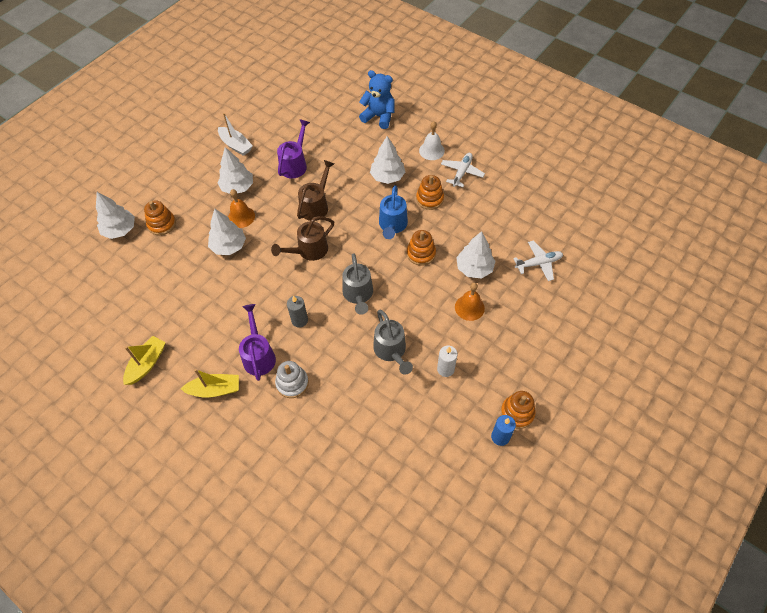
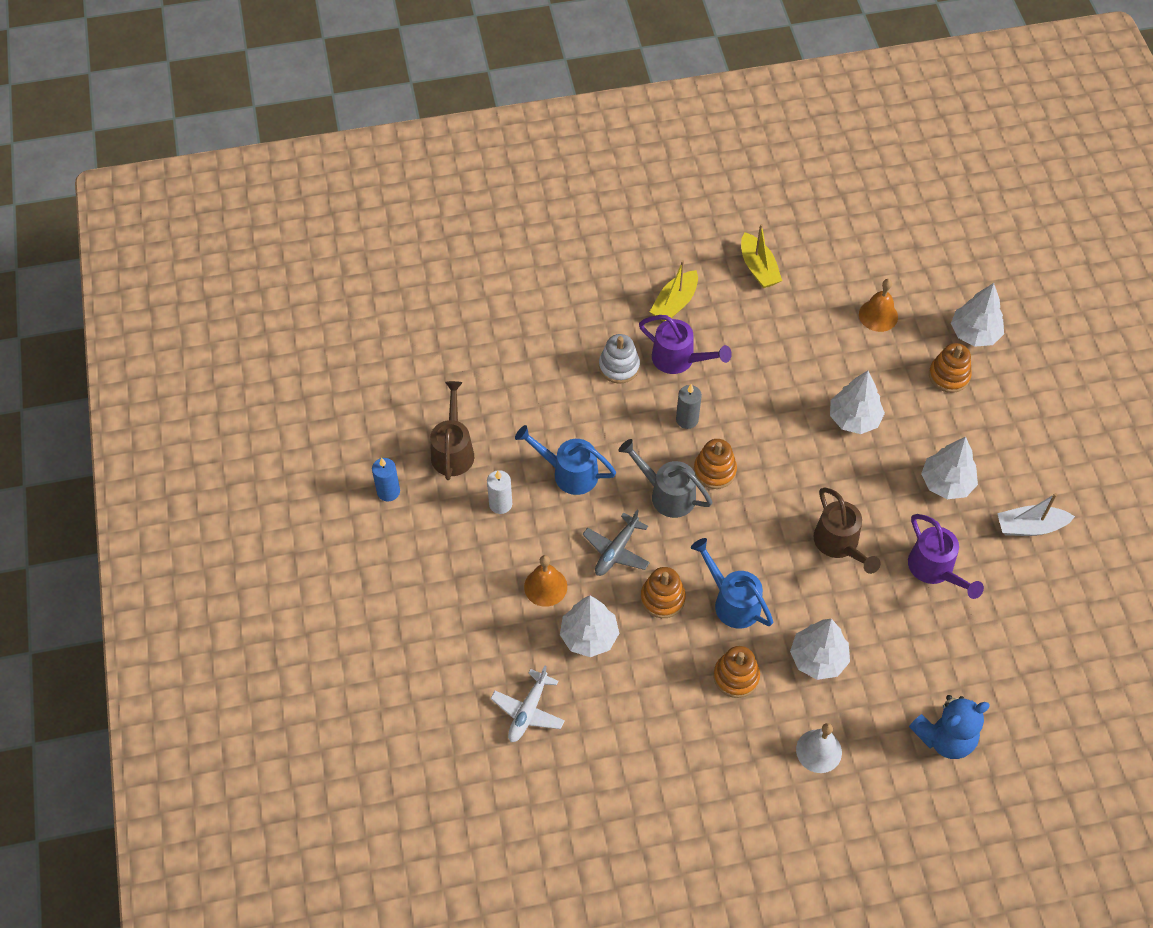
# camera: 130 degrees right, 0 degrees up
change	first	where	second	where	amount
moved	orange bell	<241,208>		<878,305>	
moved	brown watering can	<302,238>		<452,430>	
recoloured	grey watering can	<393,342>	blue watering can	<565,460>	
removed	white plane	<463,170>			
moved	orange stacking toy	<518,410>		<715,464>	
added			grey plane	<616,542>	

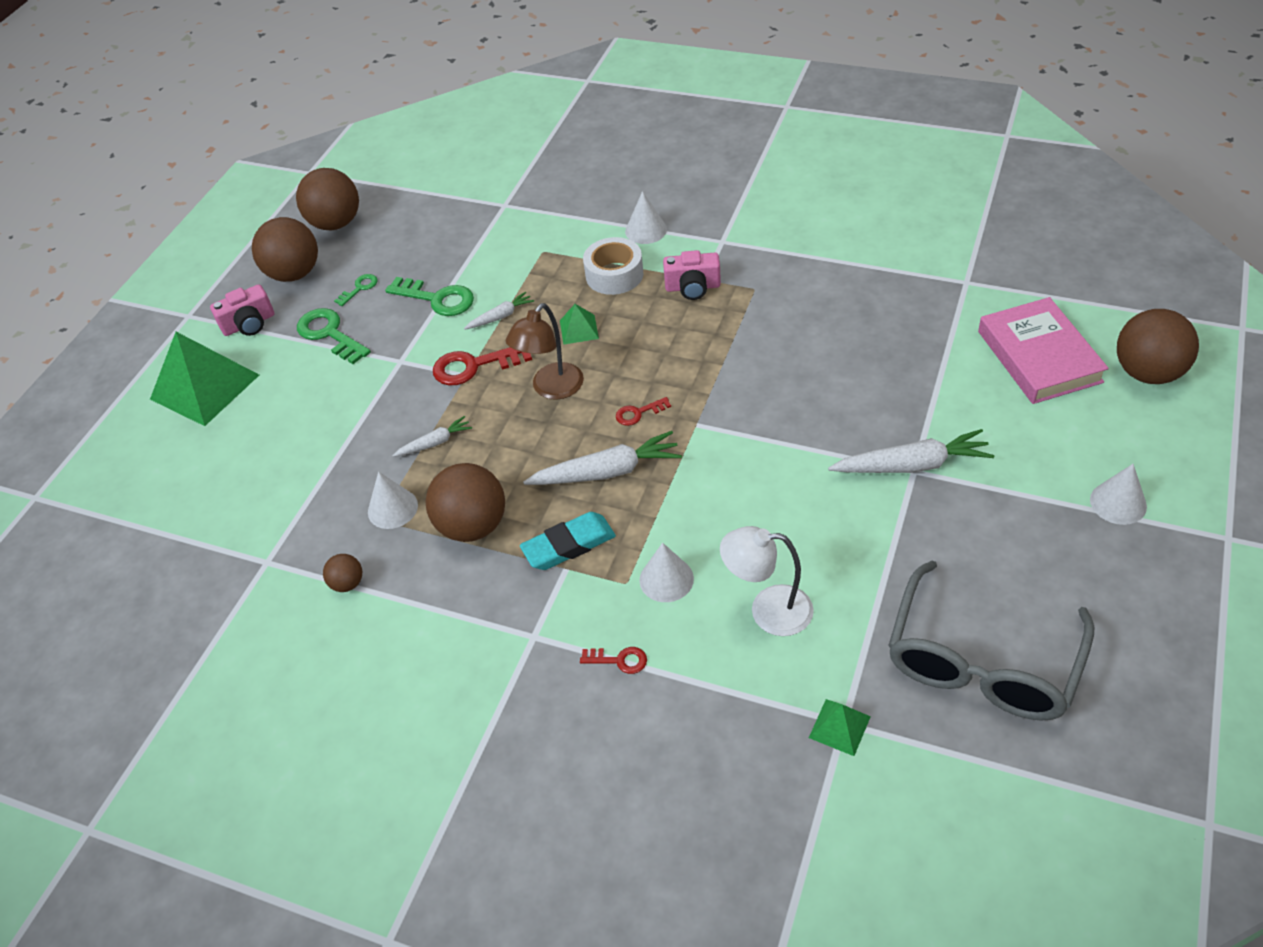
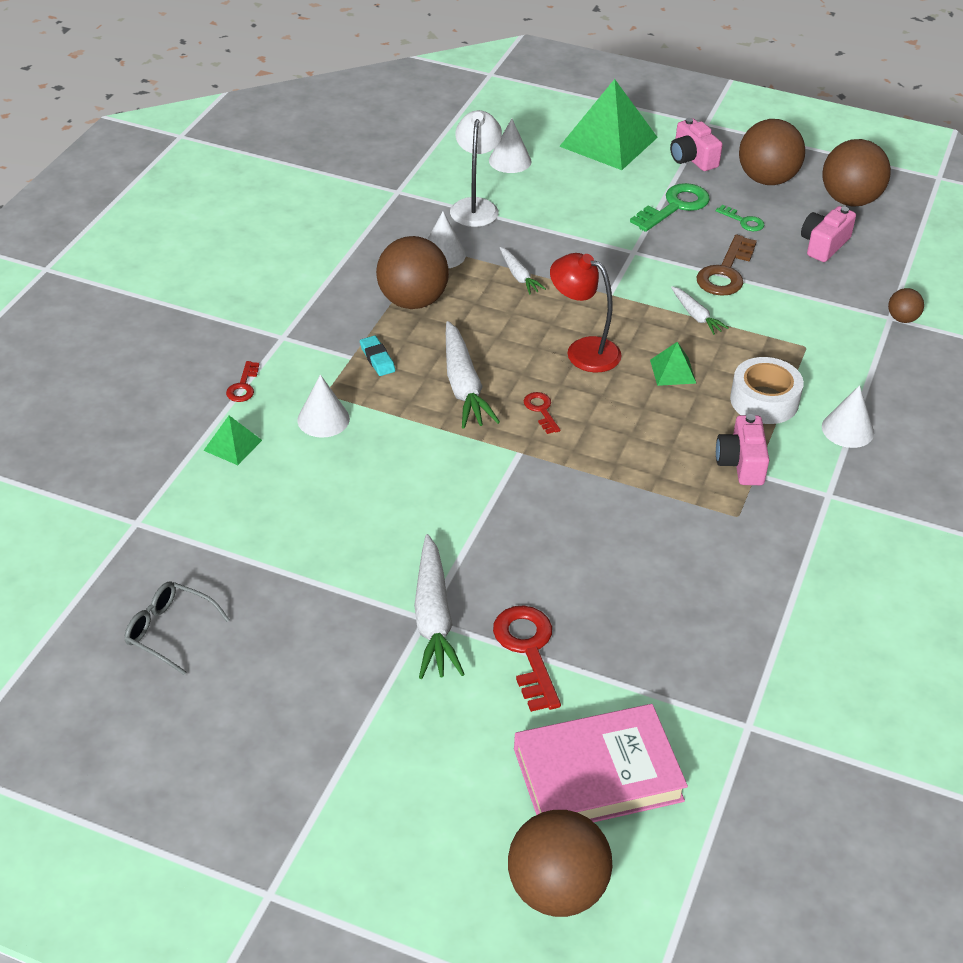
# camera: 85 degrees right, 5 degrees down
change	first	where	second	where	amount
moved	brown ball	<342,573>		<906,305>	
recoloured	green key	<429,296>	brown key	<726,265>	
moved	red key	<482,366>		<527,658>	
recoloured	brown lamp	<545,351>	red lamp	<586,312>	
resized	turquoise eraser	<568,541>		<377,356>	x0.59
moved	white lamp	<767,581>		<476,168>	
moved	green pyramid	<840,727>		<232,440>	
resized	grey glasses	<991,641>		<177,628>	x0.47
moved	white cone	<1118,494>		<510,146>	
added			pink camera	<828,234>	

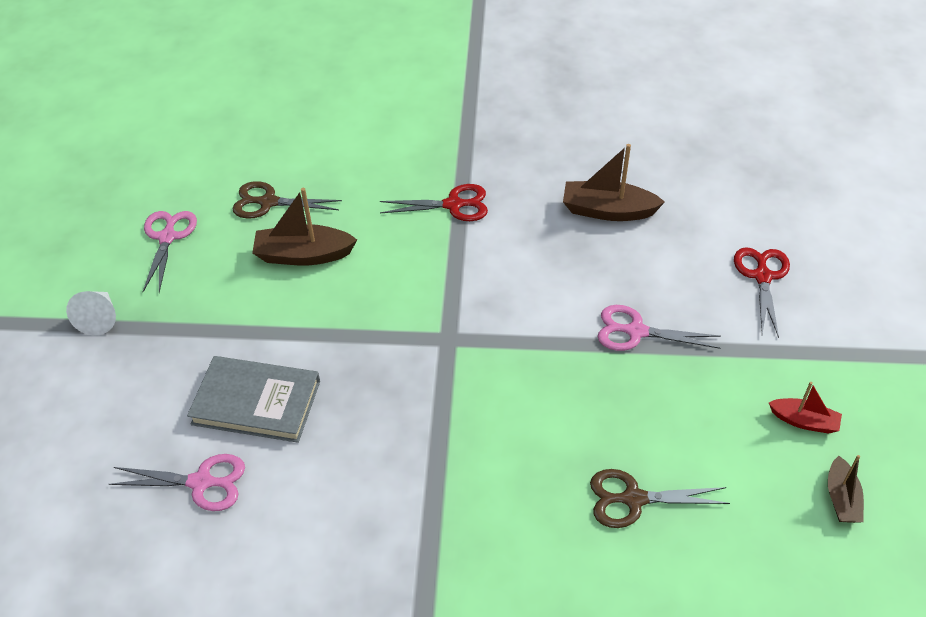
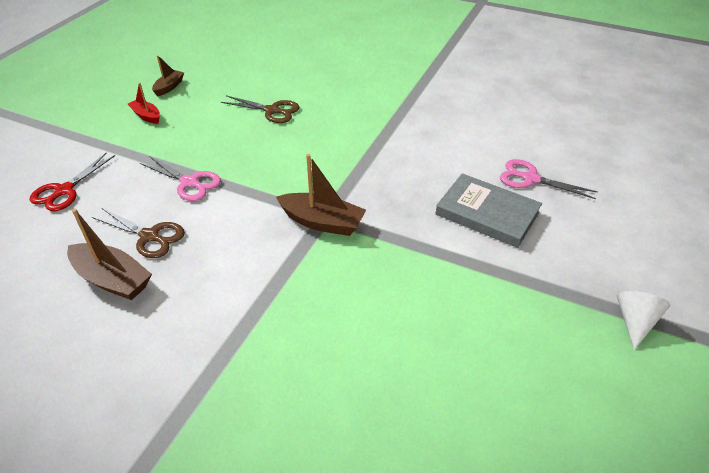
# camera: 160 degrees left, 5 degrees down
change	first	where	second	where	amount
removed	pink scissors	<170,251>			
moved	brown scissors	<287,200>		<138,233>	
moved	brown boat	<304,227>		<321,195>	
removed	red scissors	<434,202>			

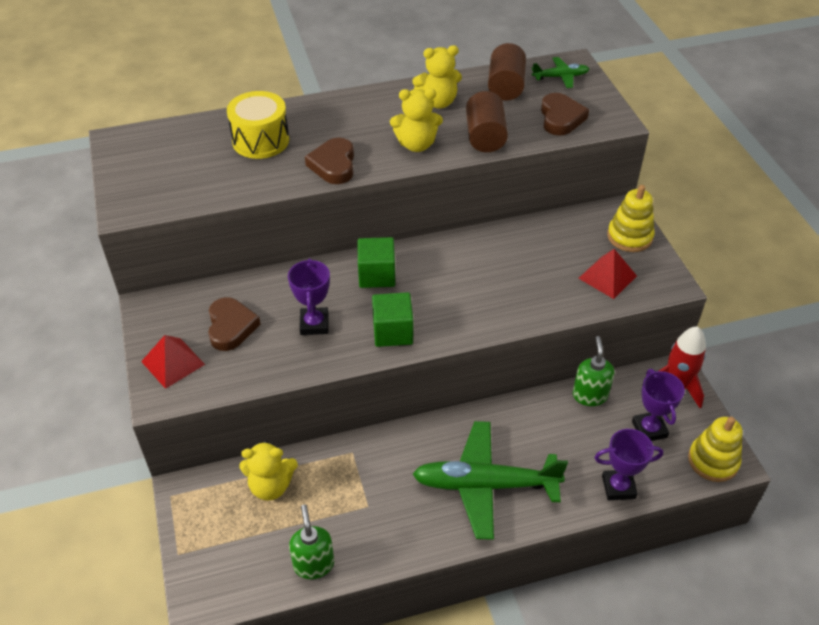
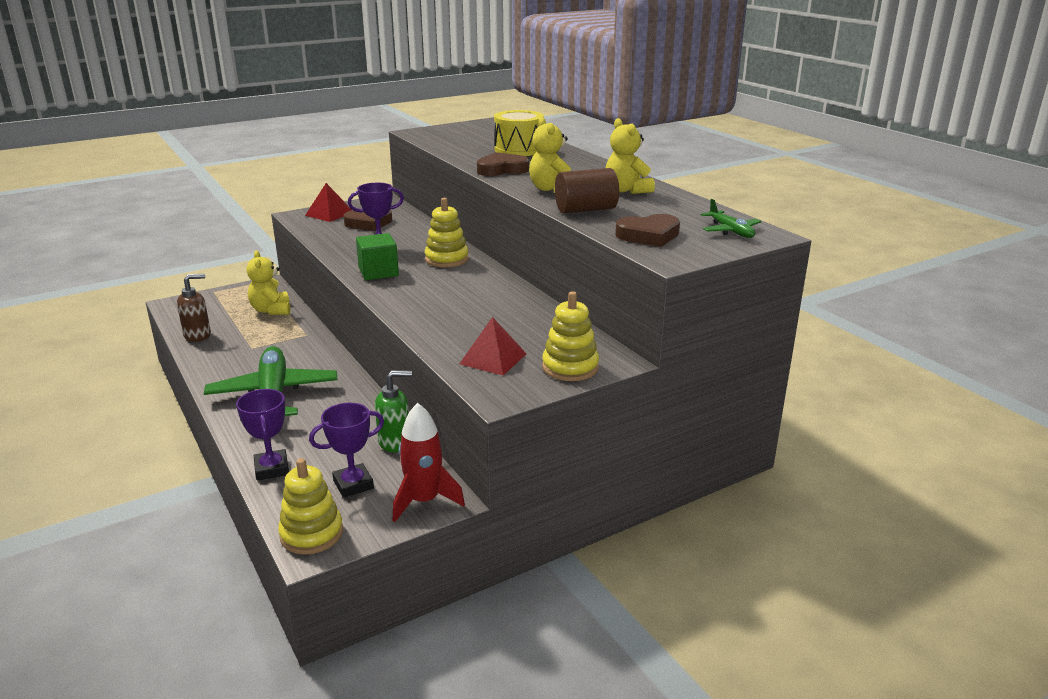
# camera: 75 degrees right, 20 degrees down
change	first	where	second	where	amount
recoloured	green soap dispenser	<311,542>	brown soap dispenser	<194,308>	
replaced	green cube	<376,262>	yellow stacking toy	<447,232>	
removed	brown cylinder	<507,71>			

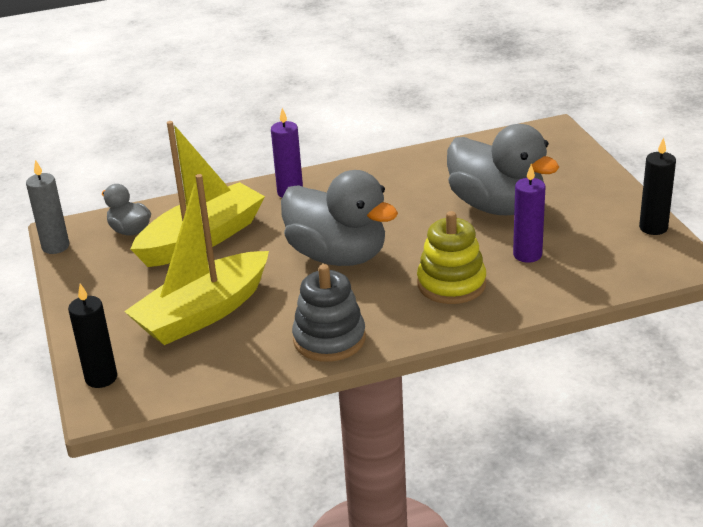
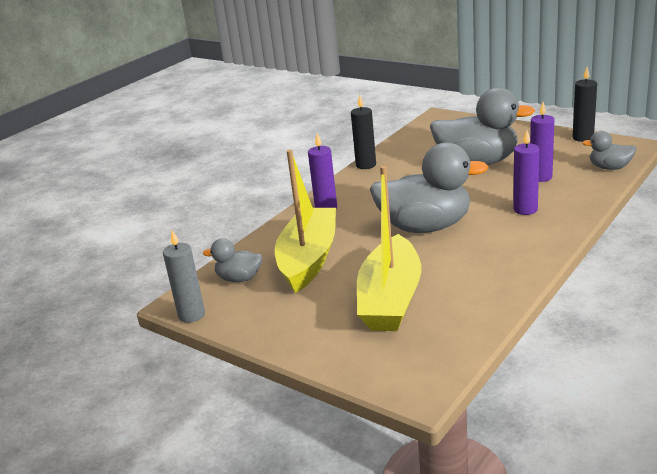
# camera: 35 degrees left, 5 degrees down
change	first	where	second	where	amount
moved	black candle	<92,335>		<363,132>	
removed	grey stacking toy	<329,313>			
replaced	yellow stacking toy	<451,257>	purple candle	<526,173>	
added			grey duck	<609,150>	

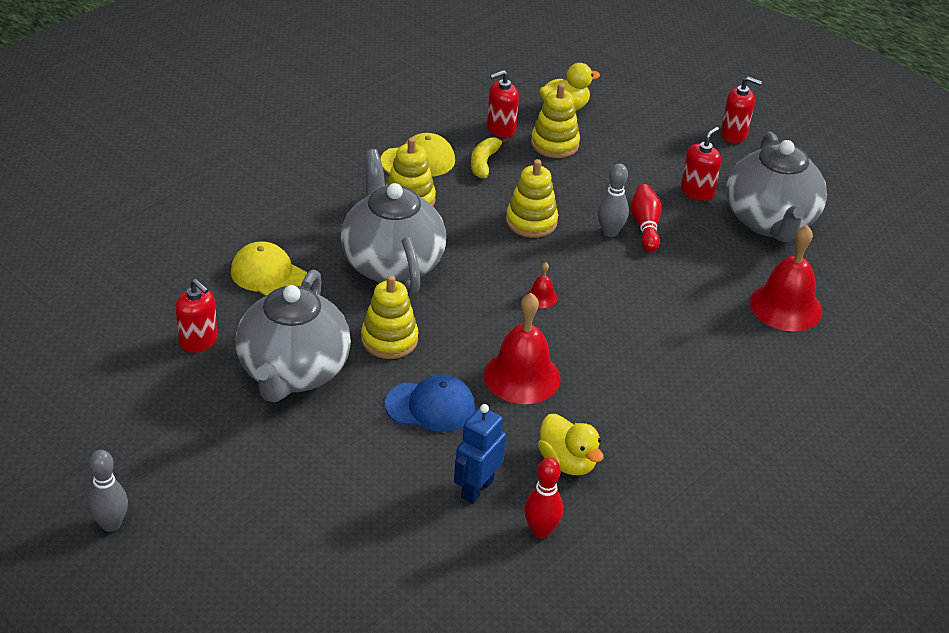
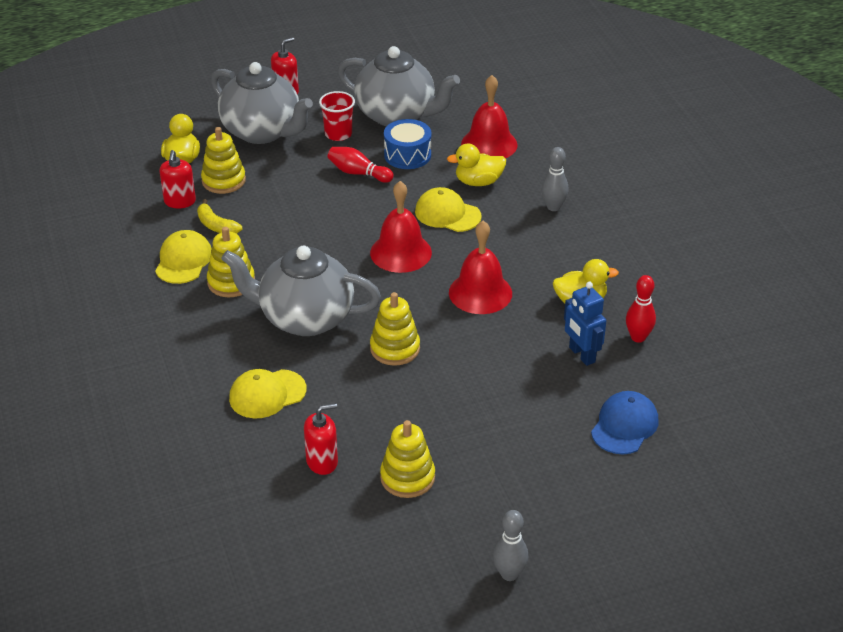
# camera: 60 degrees left, 0 degrees up
change	first	where	second	where	amount
moved	grey teapot	<293,336>		<262,103>	
moved	blue cap	<430,403>		<624,422>	
moved	yellow stacking toy	<532,198>		<407,459>	
resized	red bell	<542,285>		<401,227>	x2.28
moved	grey bowling pin	<613,200>		<554,179>	
replaced	red soap dispenser	<701,164>	red cup	<337,116>	
added			blue drum	<407,144>	
added			yellow cap	<448,209>	
added			yellow duck	<476,165>	

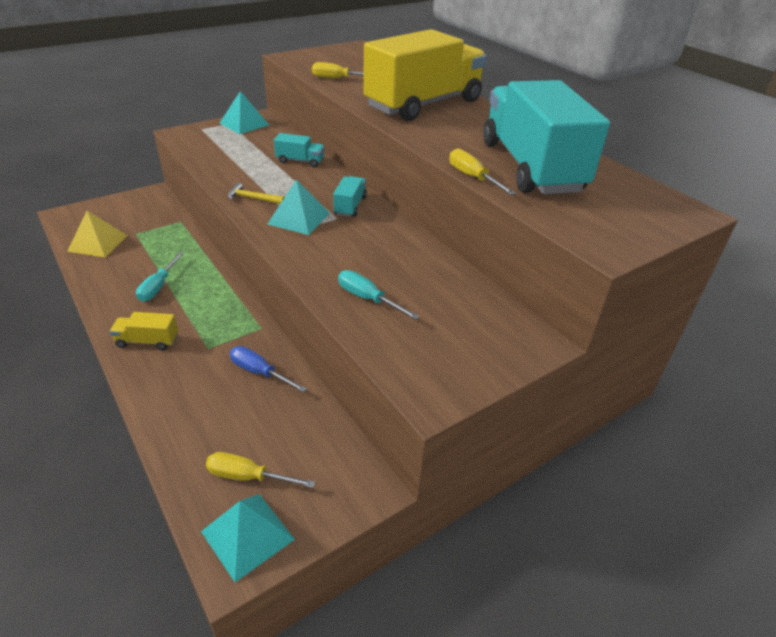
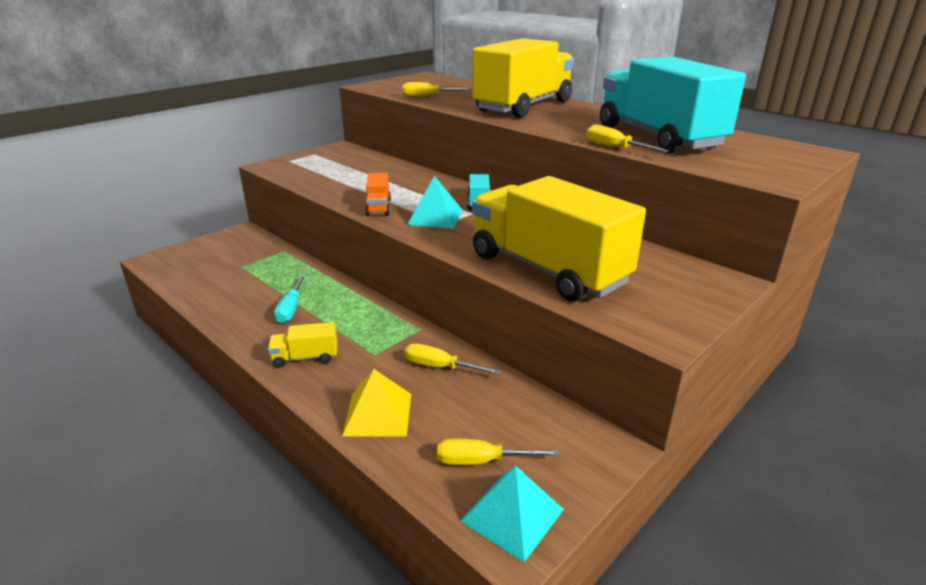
# camera: 10 degrees left, 10 degrees down
change	first	where	second	where	amount
moved	yellow pyramid	<97,234>		<376,403>	
removed	turquoise pyramid	<244,112>			
replaced	yellow hammer	<256,193>	orange truck	<378,194>	
recoloured	blue screwdriver	<268,369>	yellow screwdriver	<453,359>	
removed	turquoise truck	<299,150>			
replaced	turquoise screwdriver	<379,295>	yellow truck	<559,239>	

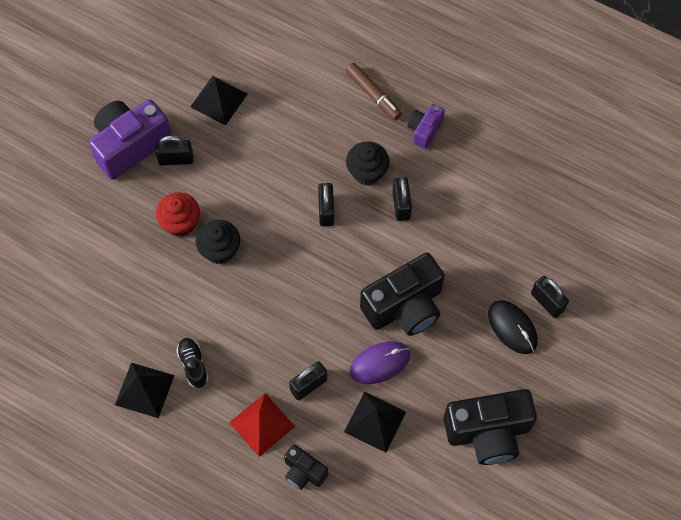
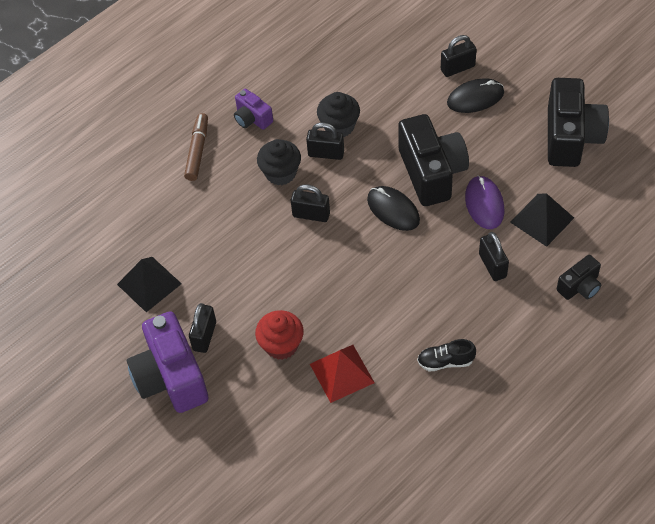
# camera: 70 degrees left, 10 degrees down
change	first	where	second	where	amount
removed	black pyramid	<145,390>			
moved	black cupcake	<218,242>		<338,114>	
moved	red pyramid	<262,425>		<342,374>	
turned	brown marker	<373,91>		<196,147>	60 degrees counterclockwise
added			black mouse	<393,208>	

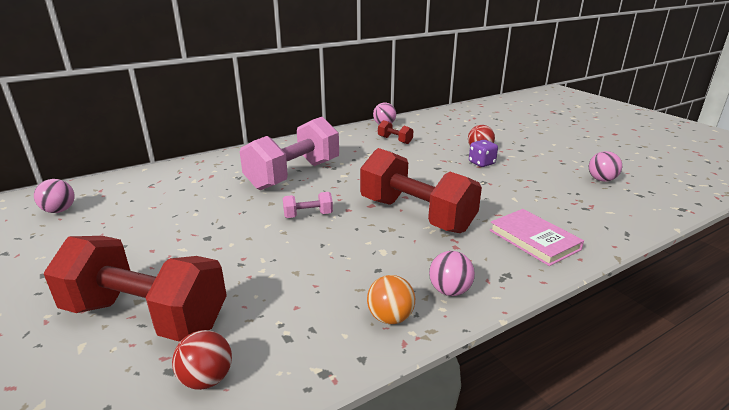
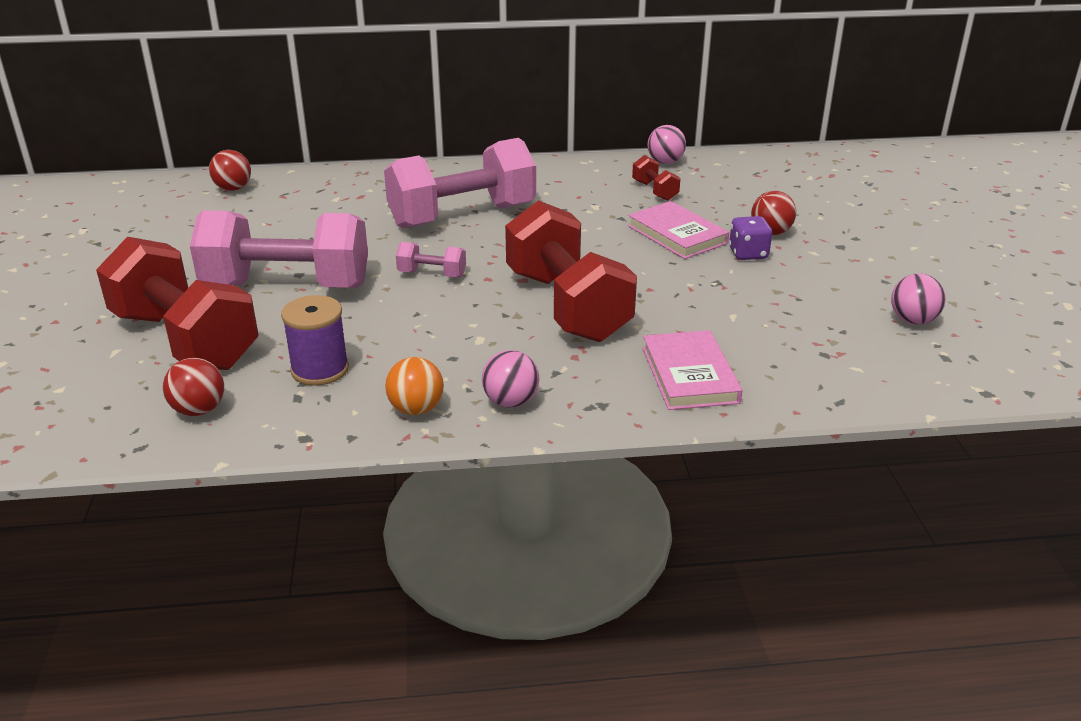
# camera: 25 degrees right, 5 degrees up
change	first	where	second	where	amount
removed	pink ball	<54,196>			
added			pink dumbbell	<279,249>	
added			red ball	<230,170>	
added			purple spool	<315,340>	
added			pink book	<678,230>	

